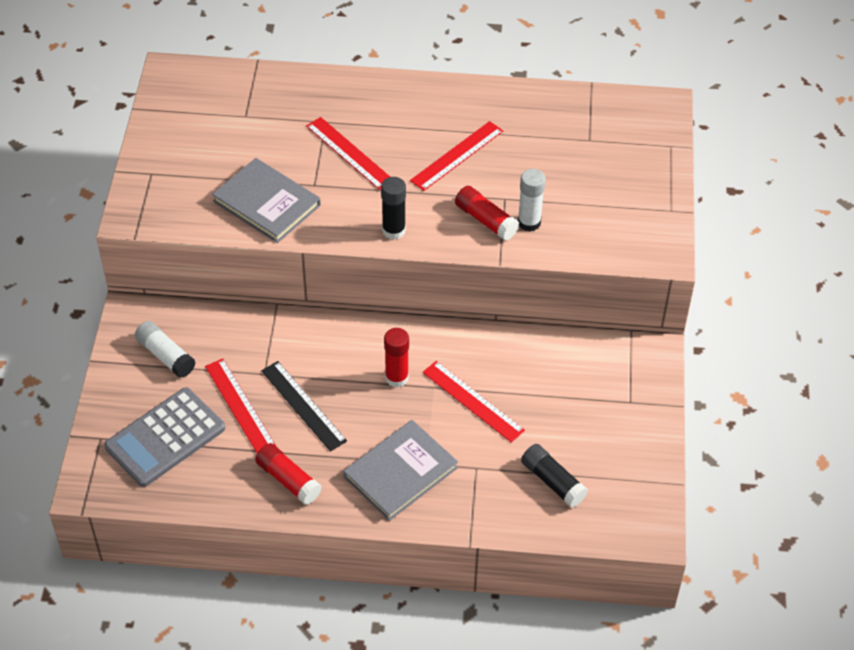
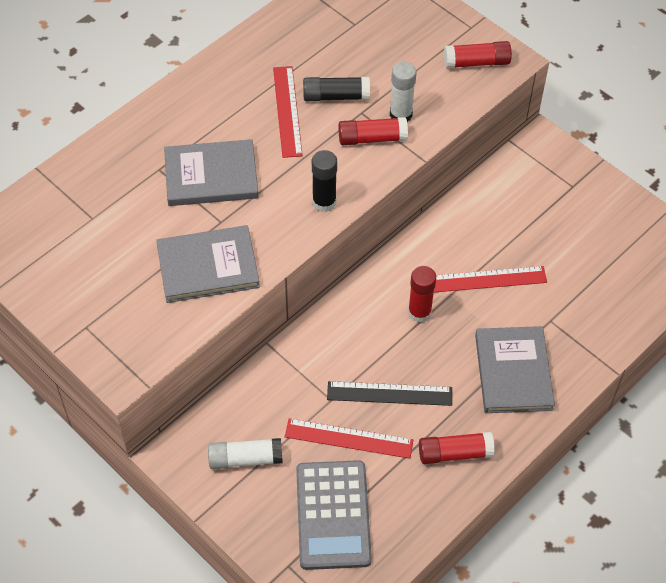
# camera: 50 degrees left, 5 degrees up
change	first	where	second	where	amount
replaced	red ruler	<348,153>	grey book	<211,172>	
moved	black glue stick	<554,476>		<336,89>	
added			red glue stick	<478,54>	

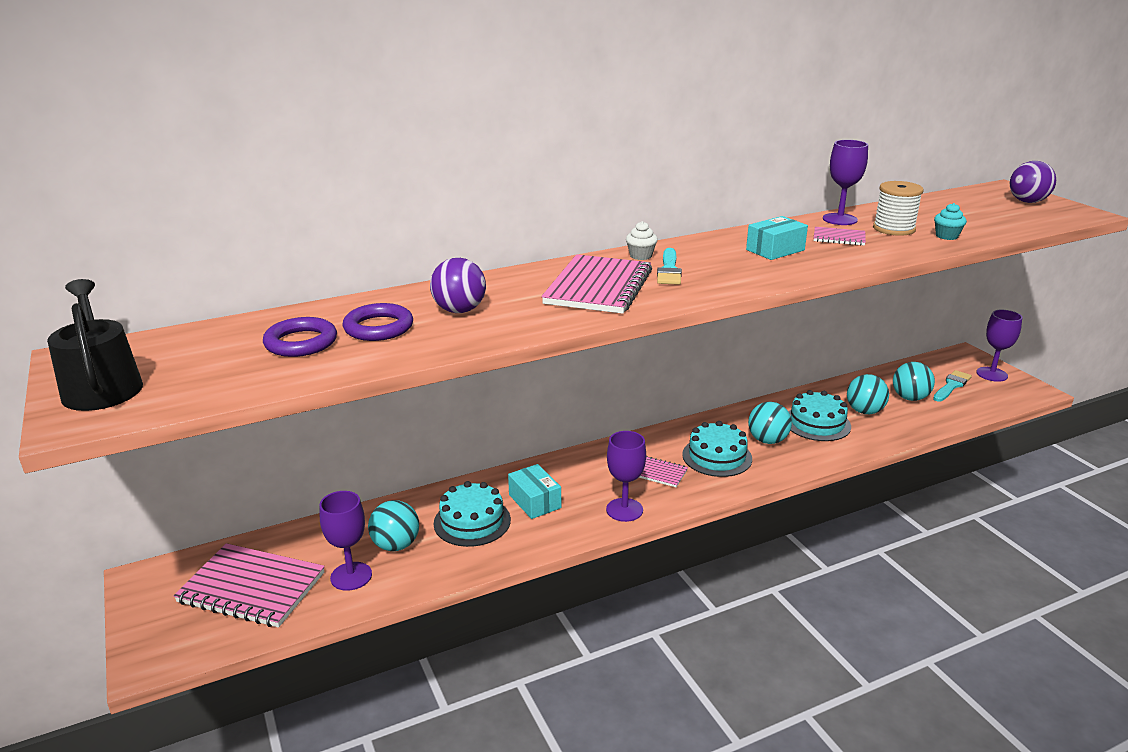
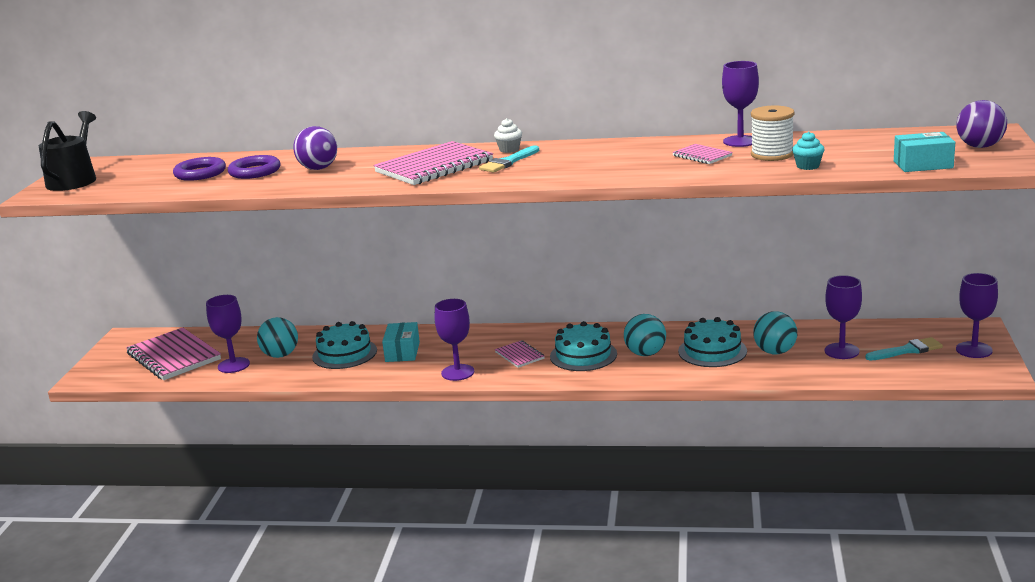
# camera: 35 degrees right, 5 degrees down
change	first	where	second	where	amount
moved	turquoise box	<777,238>		<924,152>	
replaced	turquoise ball	<914,381>	purple goblet	<843,317>	

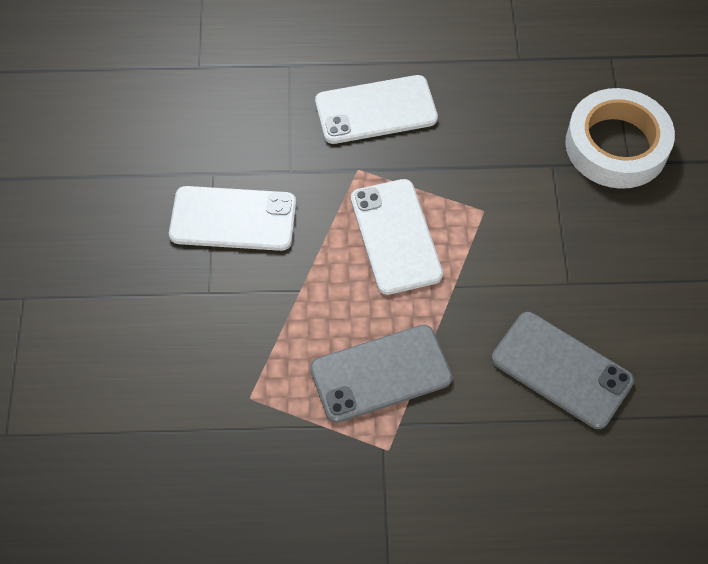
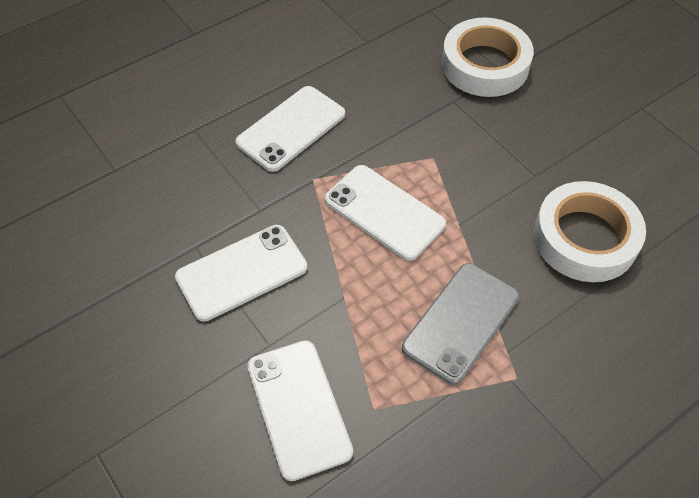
# camera: 35 degrees left, 5 degrees down
change	first	where	second	where	amount
replaced	grey phone	<563,370>	white tape	<590,231>	
added			white phone	<300,410>	

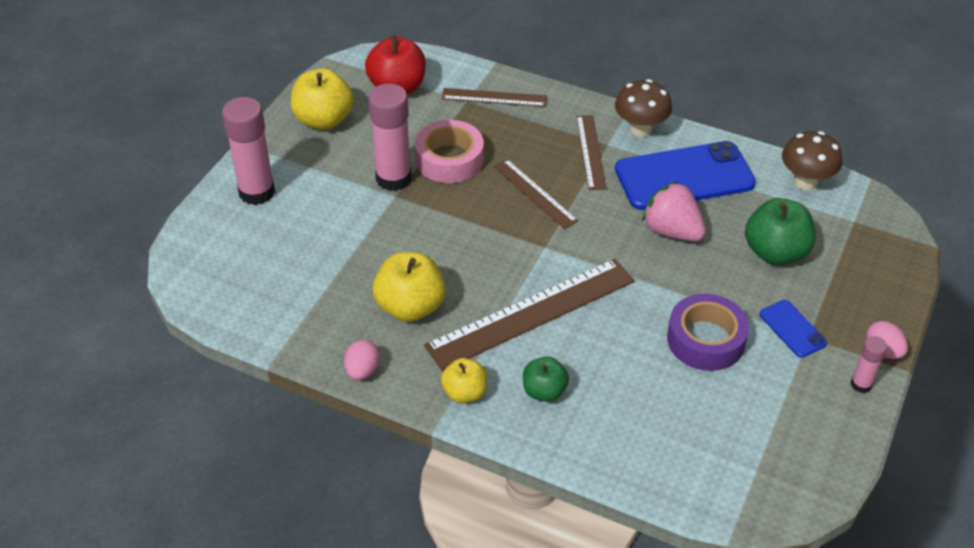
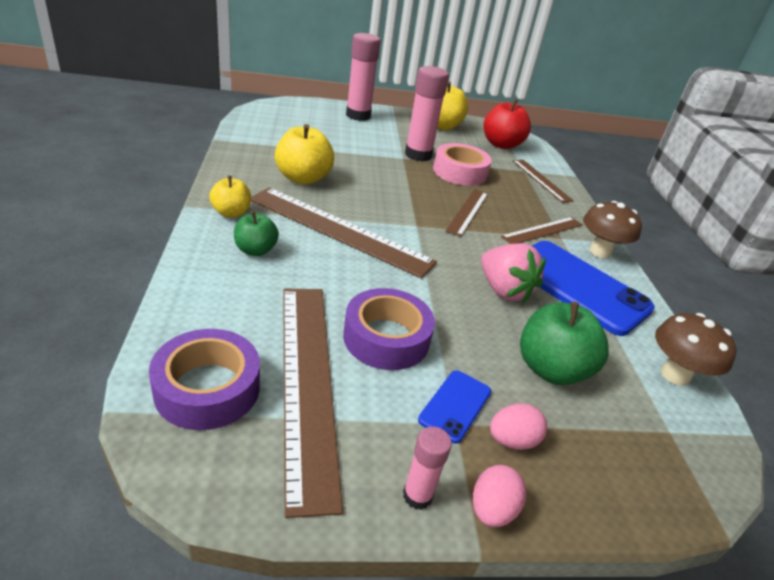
# camera: 55 degrees right, 10 degrees down
change	first	where	second	where	amount
moved	pink egg	<362,360>		<518,426>	
turned	pink strawberry	<674,211>		<513,273>	135 degrees clockwise
added			purple tape	<204,379>	
added			brown ruler	<313,403>	

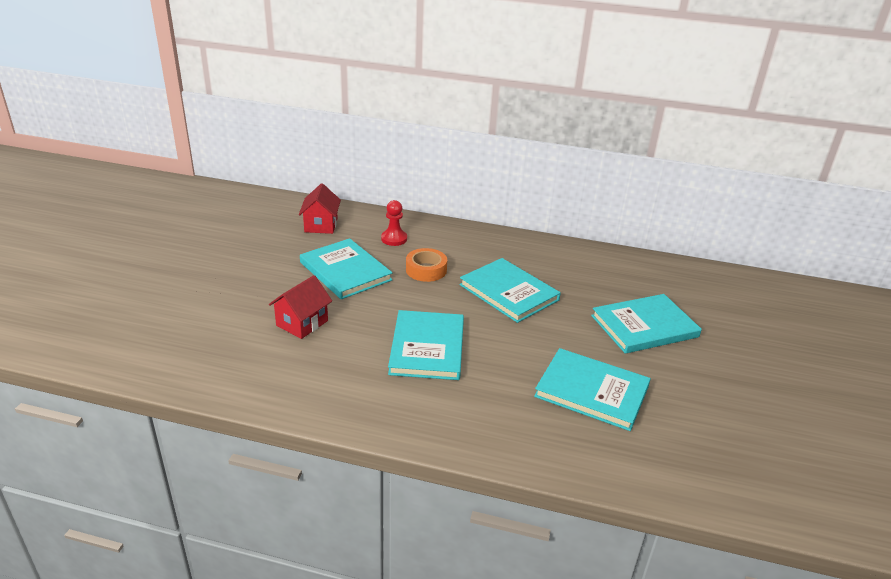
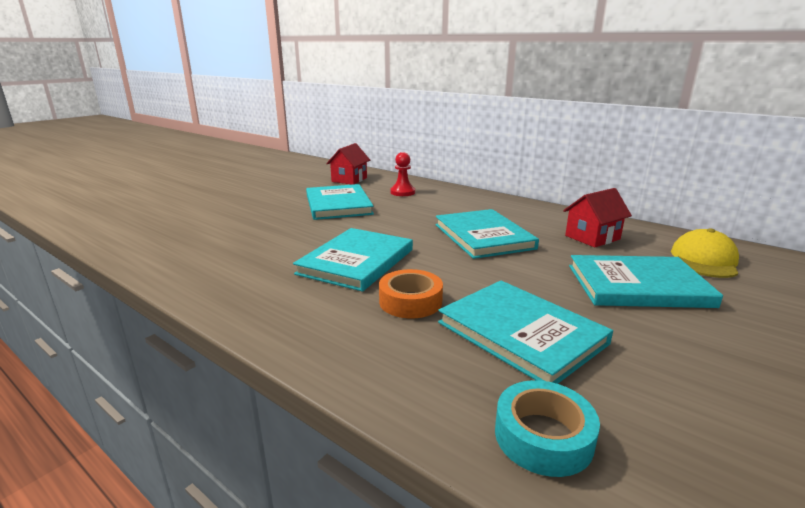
# camera: 25 degrees right, 10 degrees down
change	first	where	second	where	amount
moved	red house	<300,307>		<597,217>	
moved	orange tape	<426,265>		<411,294>	
added			turquoise tape	<547,428>	
added			yellow cap	<705,253>	

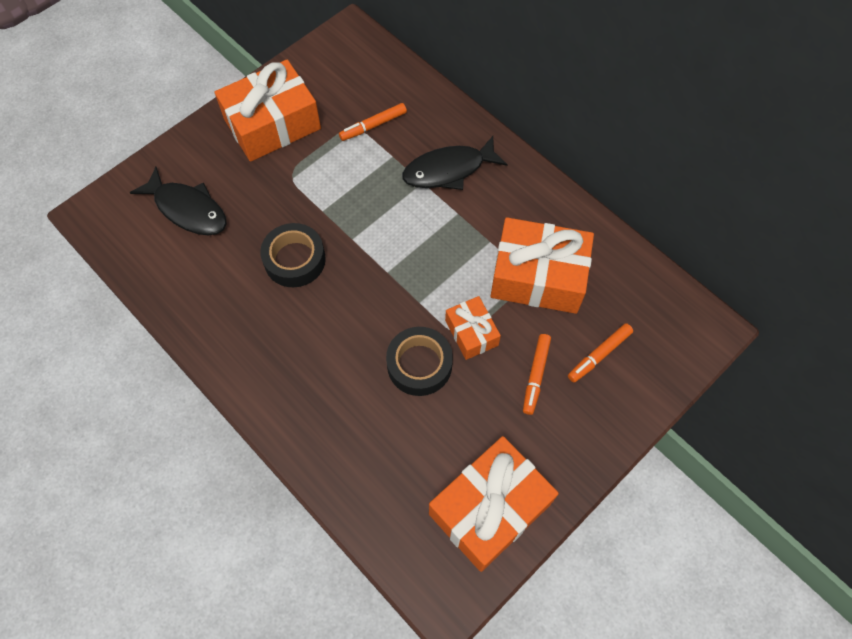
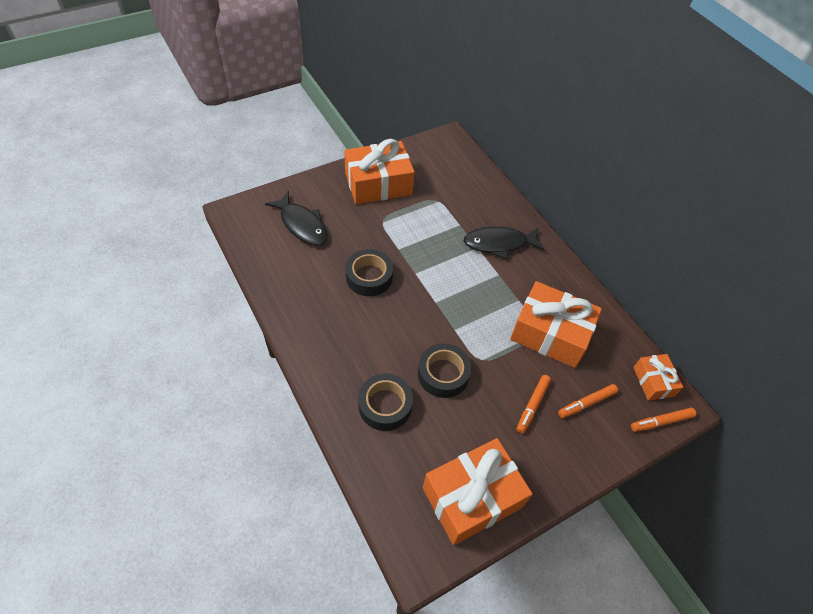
# camera: 10 degrees right, 10 degrees down
change	first	where	second	where	amount
moved	orange marker	<373,122>		<663,420>	
moved	orange gift	<473,328>		<658,377>	
added			black tape	<385,402>	

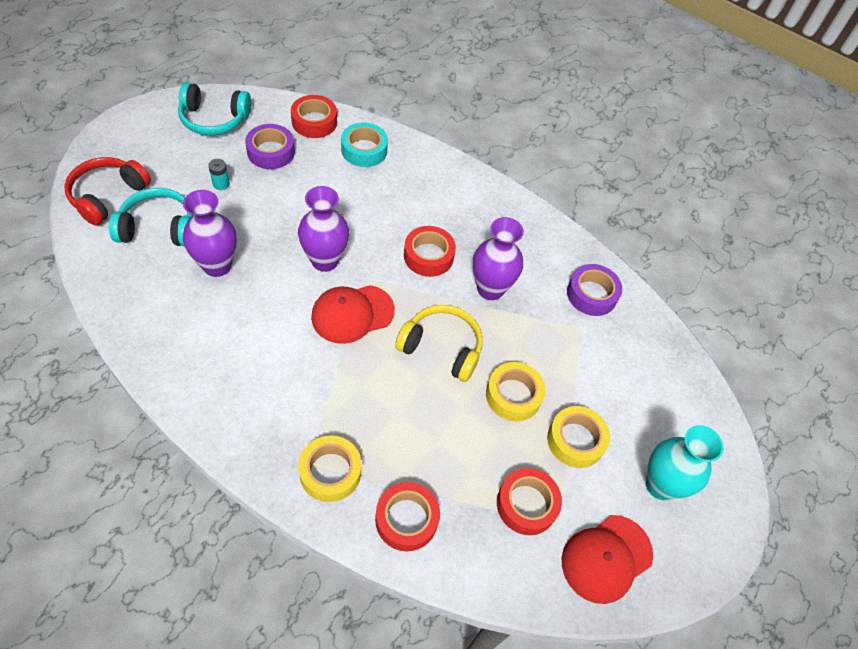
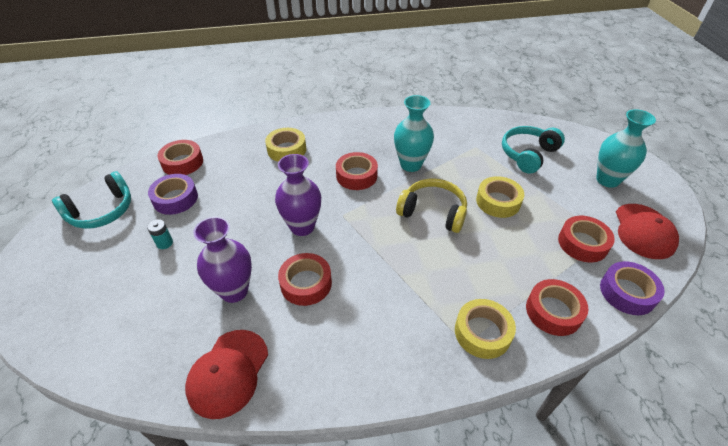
# camera: 40 degrees left, 10 degrees down
change	first	where	second	where	amount
removed	red headphones	<107,191>			
moved	turquoise headphones	<151,217>		<533,150>	
moved	red cap	<353,314>		<226,374>	
removed	turquoise tape	<364,144>			
turned	yellow headphones	<439,343>		<431,206>	45 degrees clockwise
recoloured	purple vase	<498,258>	turquoise vase	<414,133>	
moved	yellow tape	<578,437>		<285,145>	
moved	purple tape	<594,290>		<632,288>	
added			red tape	<305,279>	

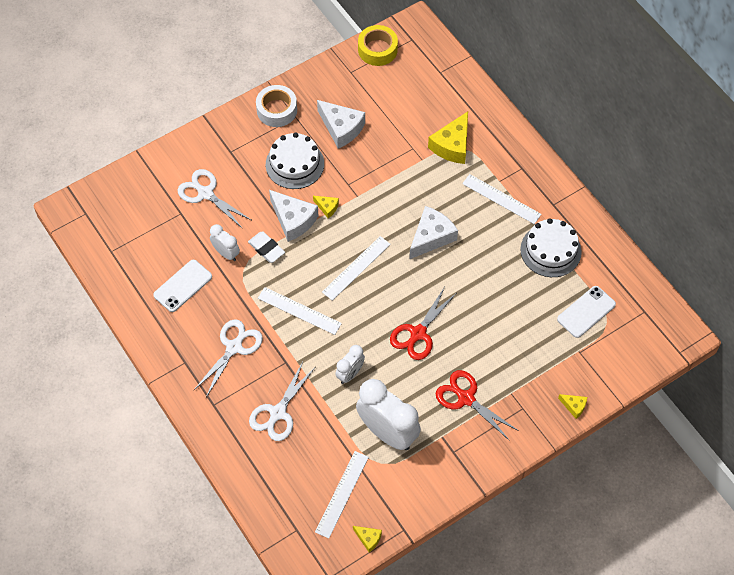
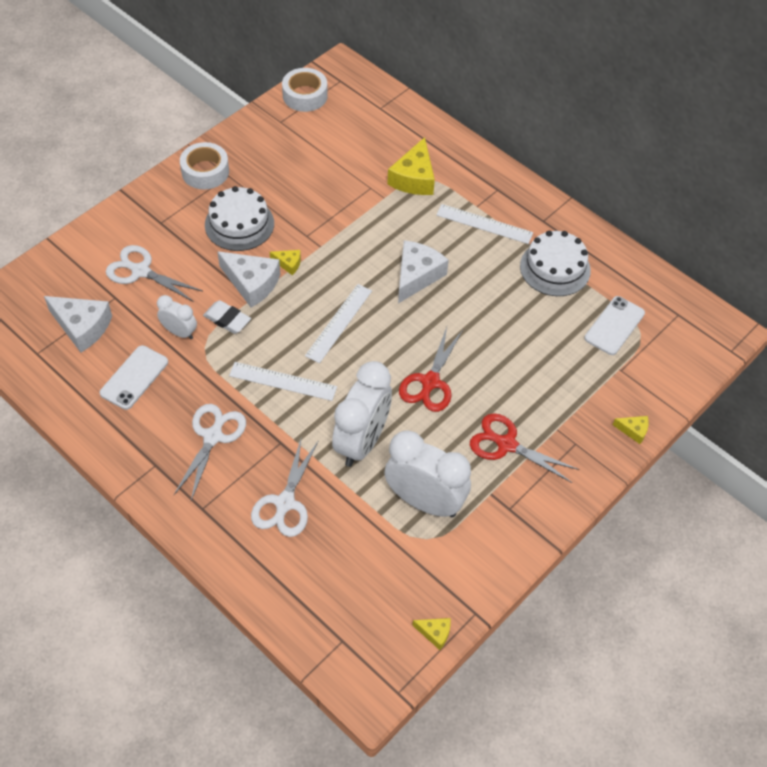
# camera: 15 degrees left, 5 degrees down
change	first	where	second	where	amount
removed	white ruler	<342,494>			
moved	white cheese	<341,124>		<78,324>	
resized	white clock	<350,364>		<362,414>	x1.93
recoloured	yellow tape	<378,45>	white tape	<305,90>	

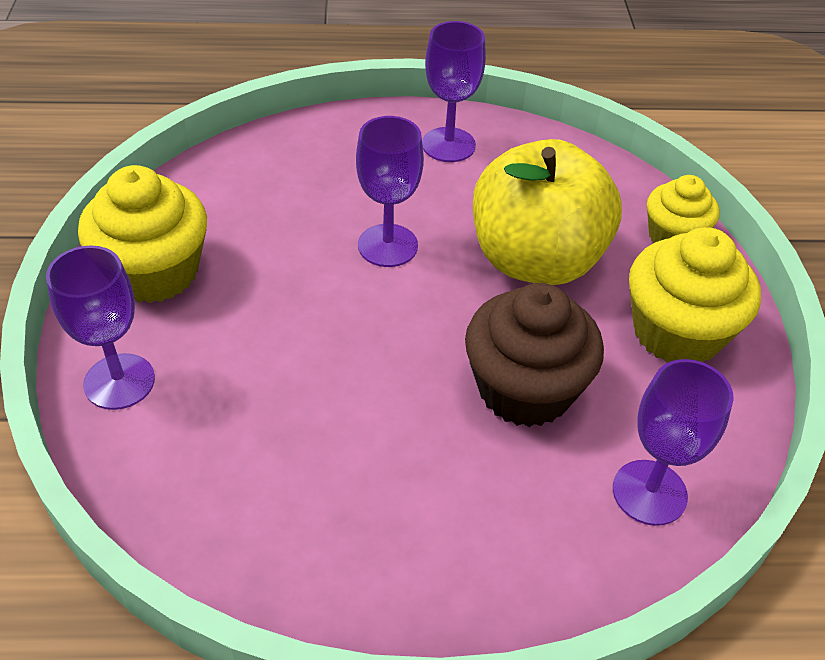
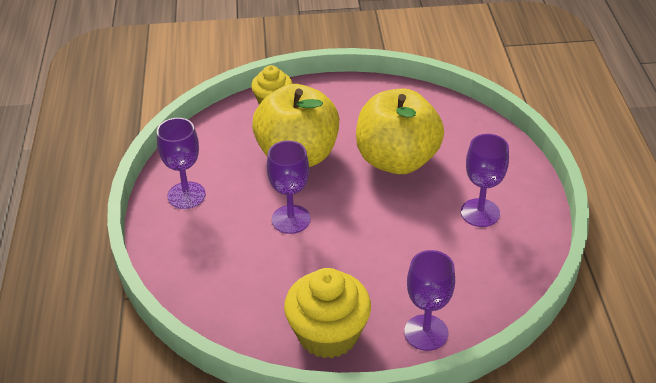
# camera: 90 degrees left, 5 degrees down
change	first	where	second	where	amount
replaced	brown cupcake	<534,355>	yellow apple	<400,131>	
moved	purple goblet	<673,442>		<485,180>	
removed	yellow cupcake	<695,295>			

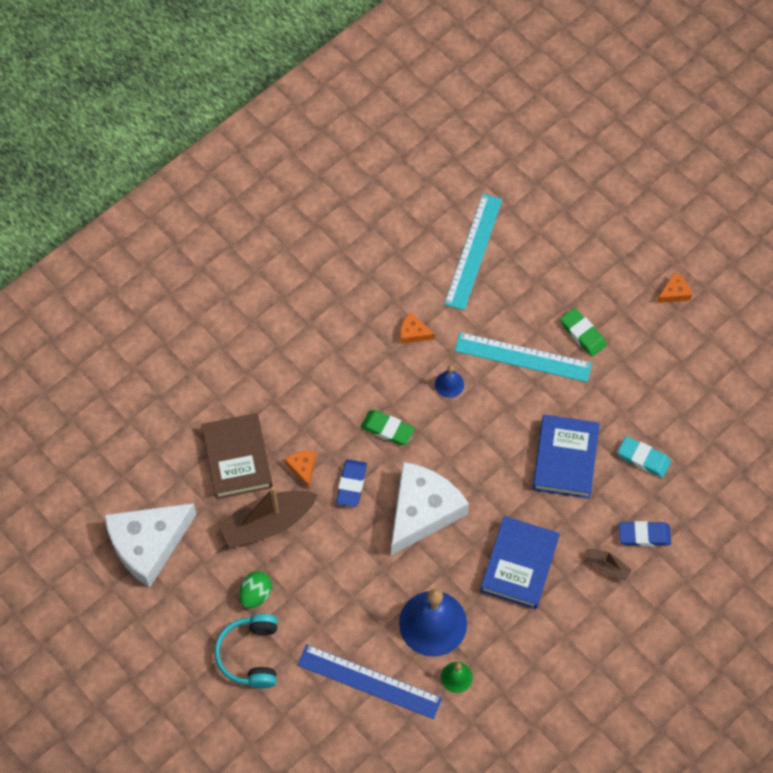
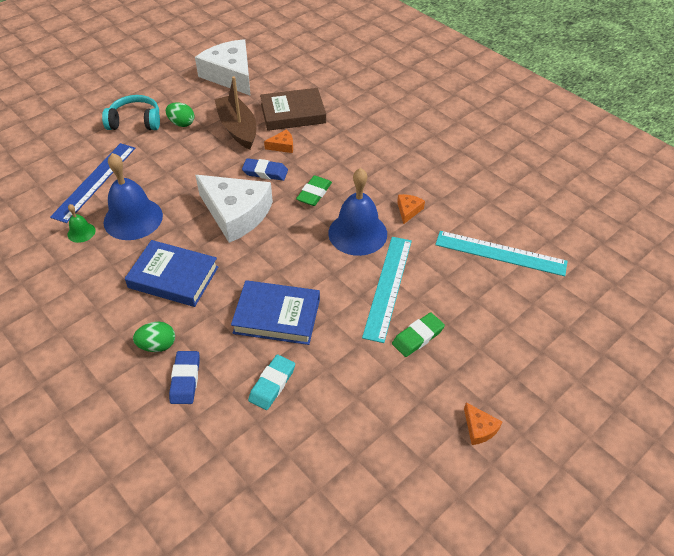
# camera: 90 degrees right, 15 degrees down
change	first	where	second	where	amount
resized	blue bell	<449,381>		<357,212>	x2.18
replaced	brown boat	<608,565>	green egg	<154,337>	

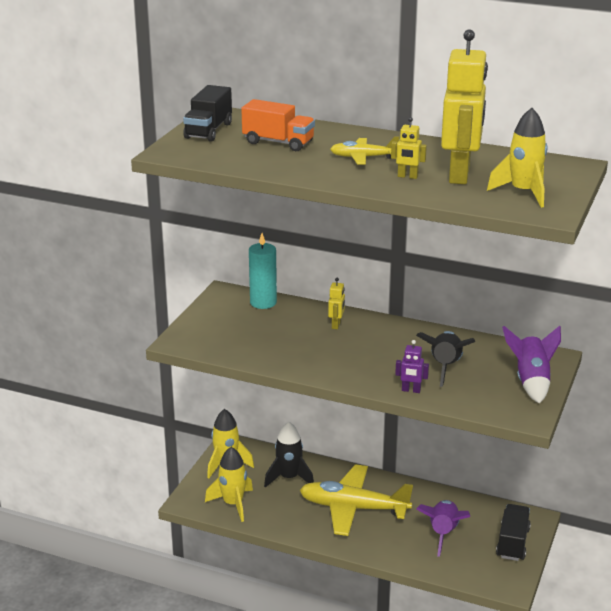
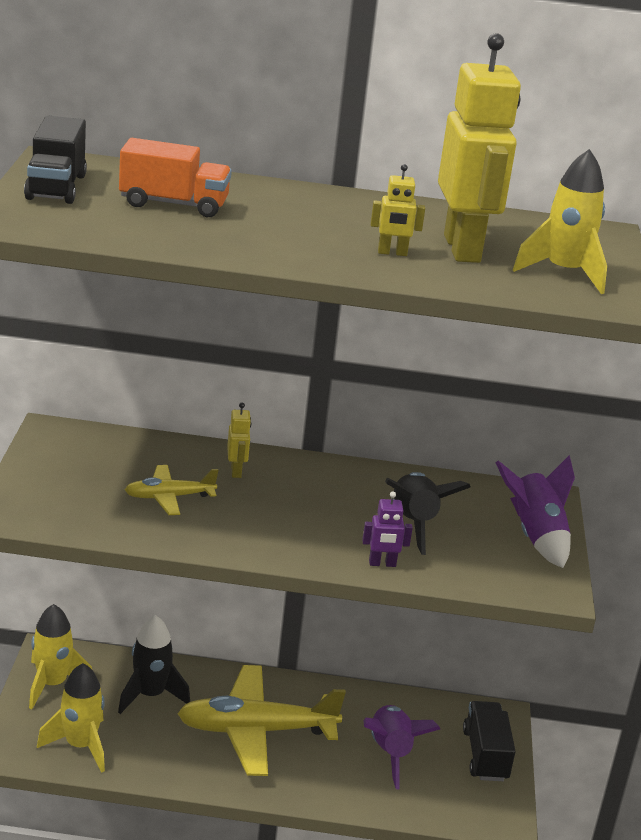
# camera: 20 degrees left, 0 degrees up
change	first	where	second	where	amount
removed	turquoise candle	<263,271>			
moved	yellow plane	<364,150>		<171,490>	

